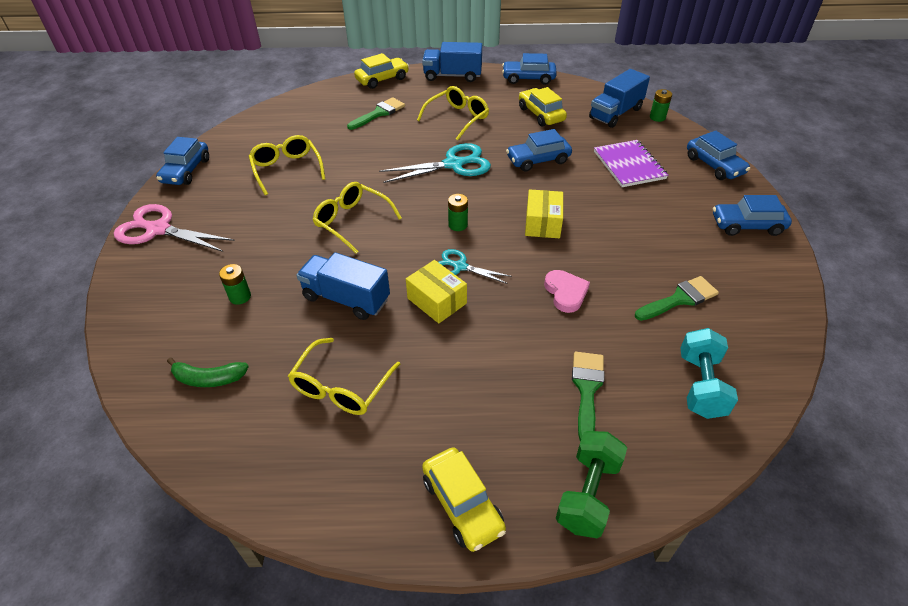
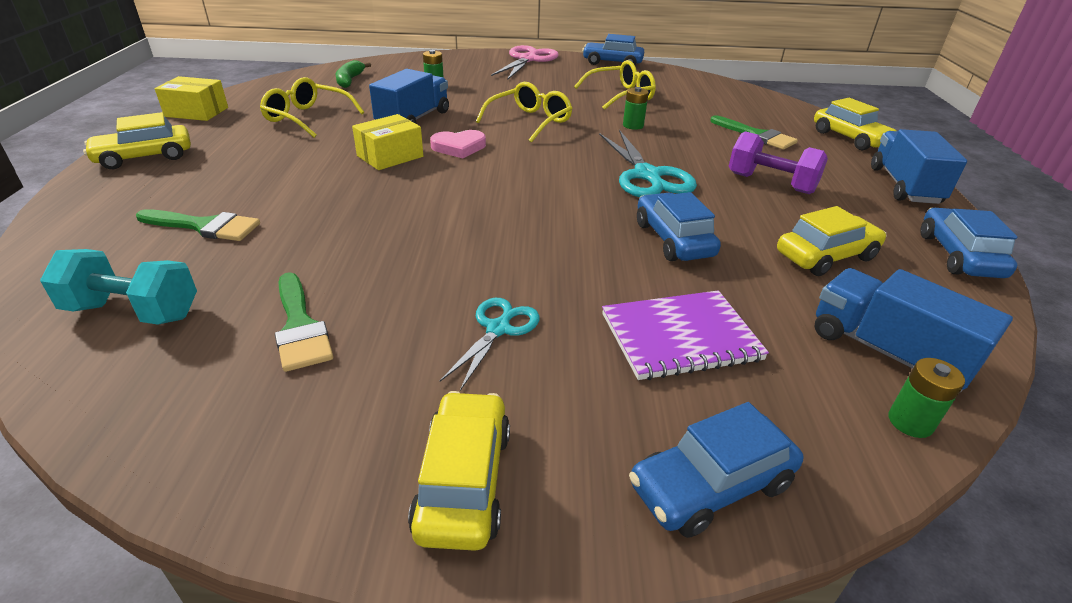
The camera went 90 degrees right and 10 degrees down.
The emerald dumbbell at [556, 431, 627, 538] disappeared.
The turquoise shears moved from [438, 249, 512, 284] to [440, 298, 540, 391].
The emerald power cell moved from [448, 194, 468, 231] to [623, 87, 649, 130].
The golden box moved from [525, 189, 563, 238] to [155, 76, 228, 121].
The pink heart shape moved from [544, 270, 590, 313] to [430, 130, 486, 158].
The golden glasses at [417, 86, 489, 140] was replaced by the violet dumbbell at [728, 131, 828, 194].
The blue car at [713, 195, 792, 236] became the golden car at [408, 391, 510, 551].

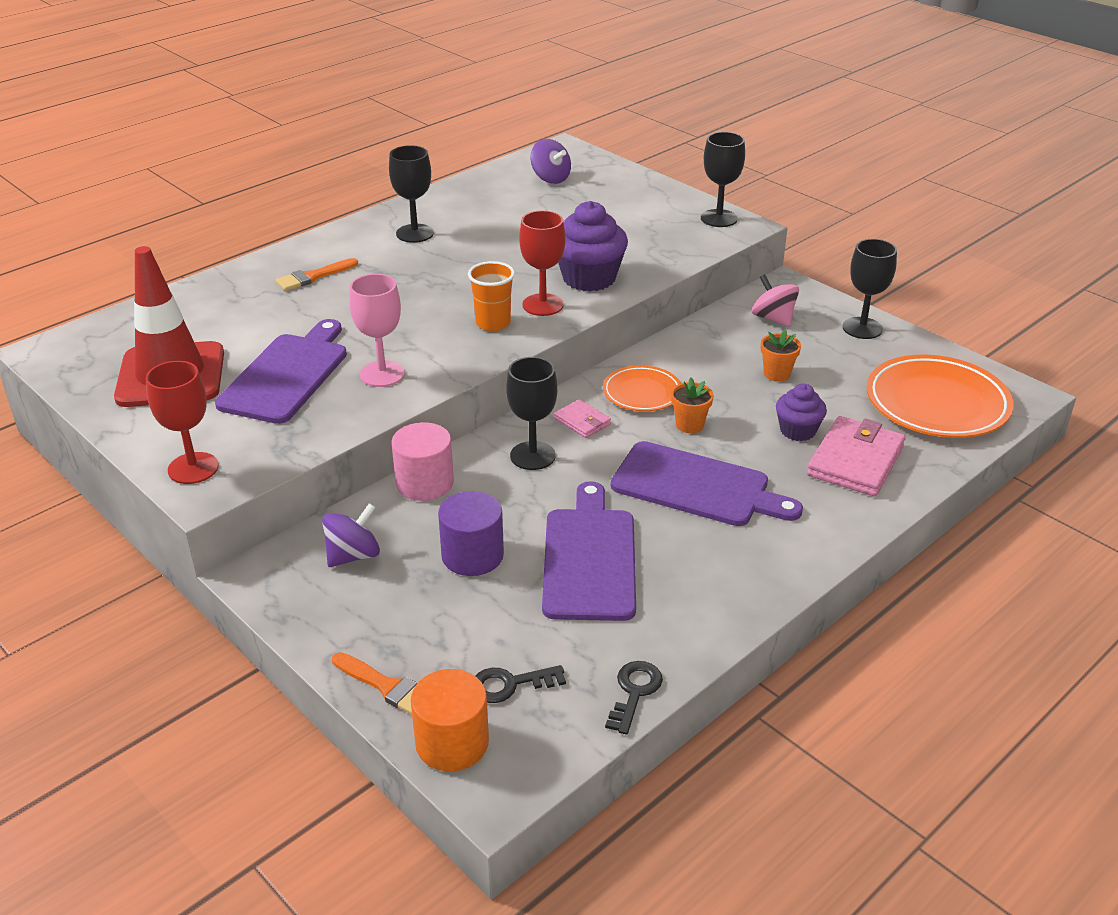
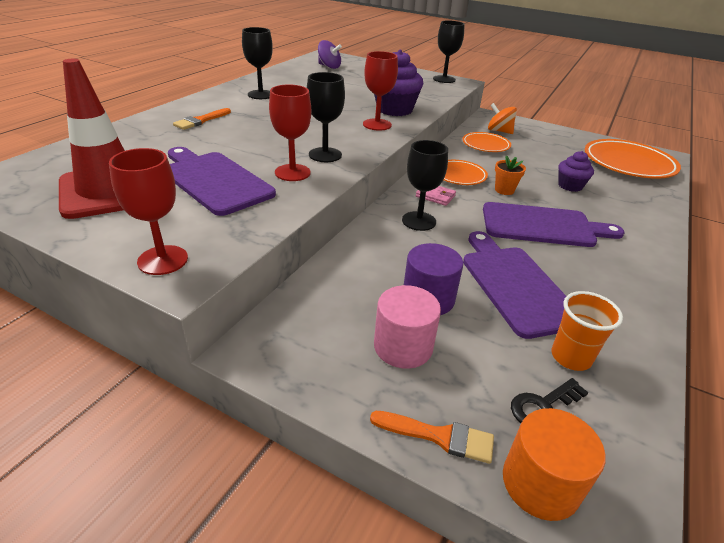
The camera went 20 degrees left and 0 degrees up.
The violet spinning top at [322, 503, 380, 567] disappeared.
The black key at [605, 661, 663, 735] disappeared.
The orange flower pot at [761, 329, 801, 382] disappeared.
The pink billfold at [807, 416, 906, 496] disappeared.
The orange dinner plate at [462, 132, 511, 152] appeared.
The pink cylinder moved from [391, 422, 454, 501] to [374, 285, 441, 369].
The orange beaker moved from [468, 261, 515, 331] to [551, 291, 623, 371].
The black wine glass moved from [843, 239, 897, 339] to [307, 72, 345, 162].
The pink wine glass at [350, 274, 405, 387] became the crimson wine glass at [269, 85, 311, 181].
The pink spinning top at [752, 274, 799, 327] became the orange spinning top at [488, 103, 517, 134].
The violet chopping board at [215, 319, 347, 424] turned 45 degrees counterclockwise.

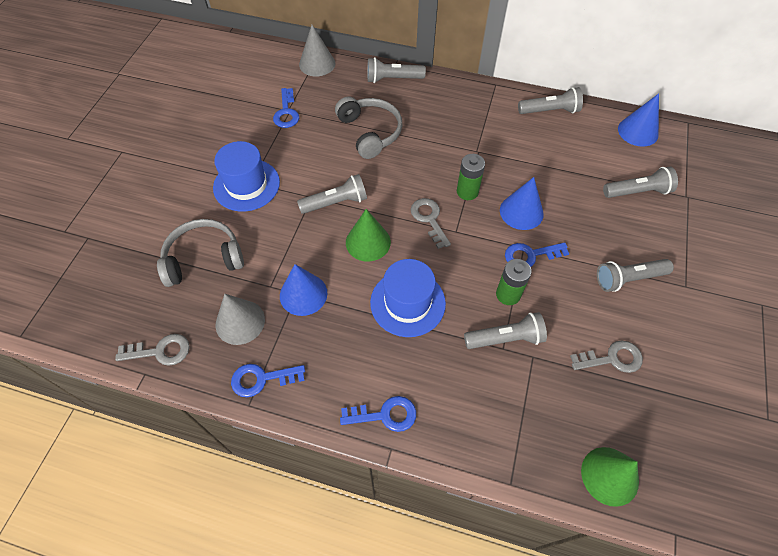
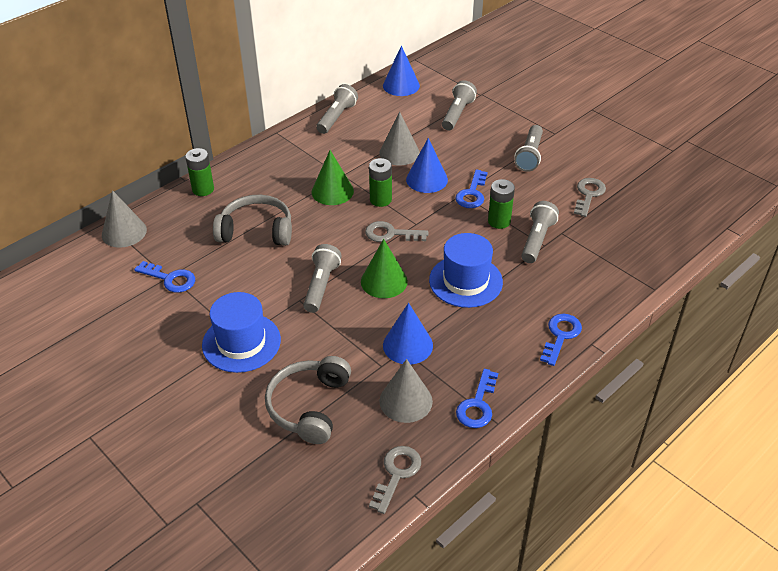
The camera went 60 degrees left and 15 degrees down.
The ash-grey solid cone at [379, 112, 420, 165] appeared.
The emerald solid cone moved from [581, 447, 639, 507] to [312, 150, 354, 205].
The ash-grey flashlight at [367, 57, 426, 83] was replaced by the emerald power cell at [185, 148, 214, 196].

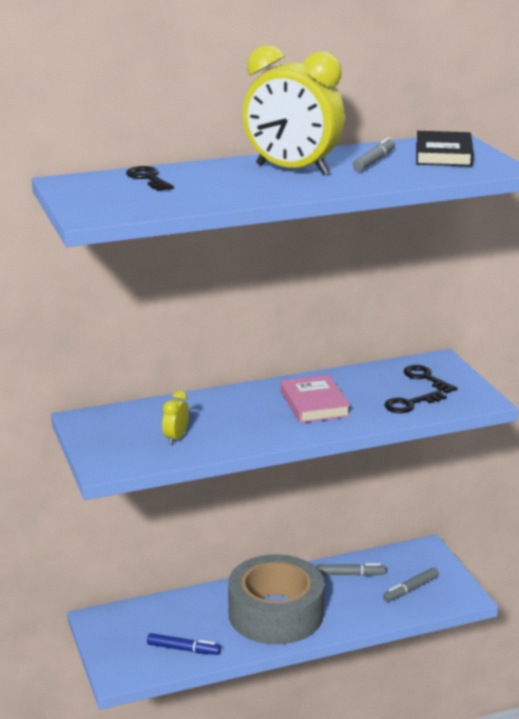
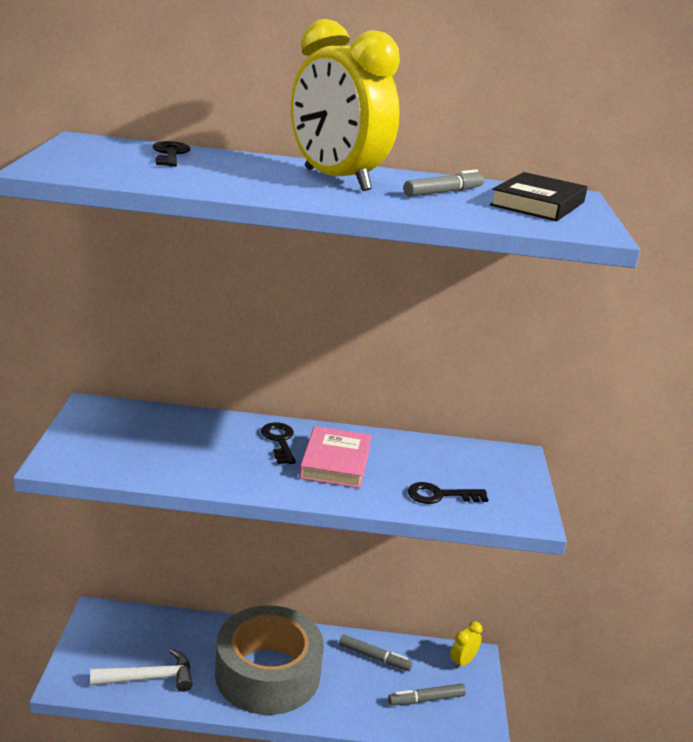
The camera went 20 degrees right and 0 degrees up.
The golden clock moved from [162, 391, 189, 445] to [450, 621, 482, 669].
The black key moved from [404, 365, 457, 394] to [261, 423, 296, 464].
The blue marker at [147, 633, 221, 655] was replaced by the white carpenter's hammer at [90, 648, 193, 692].

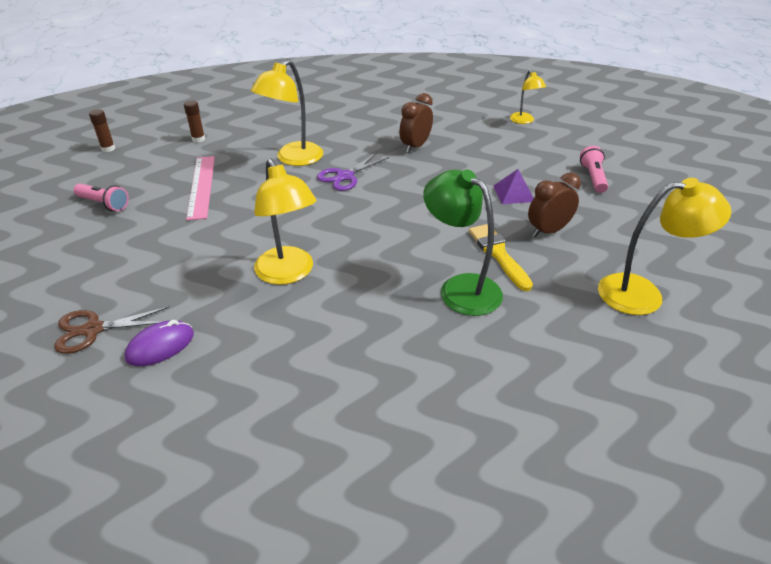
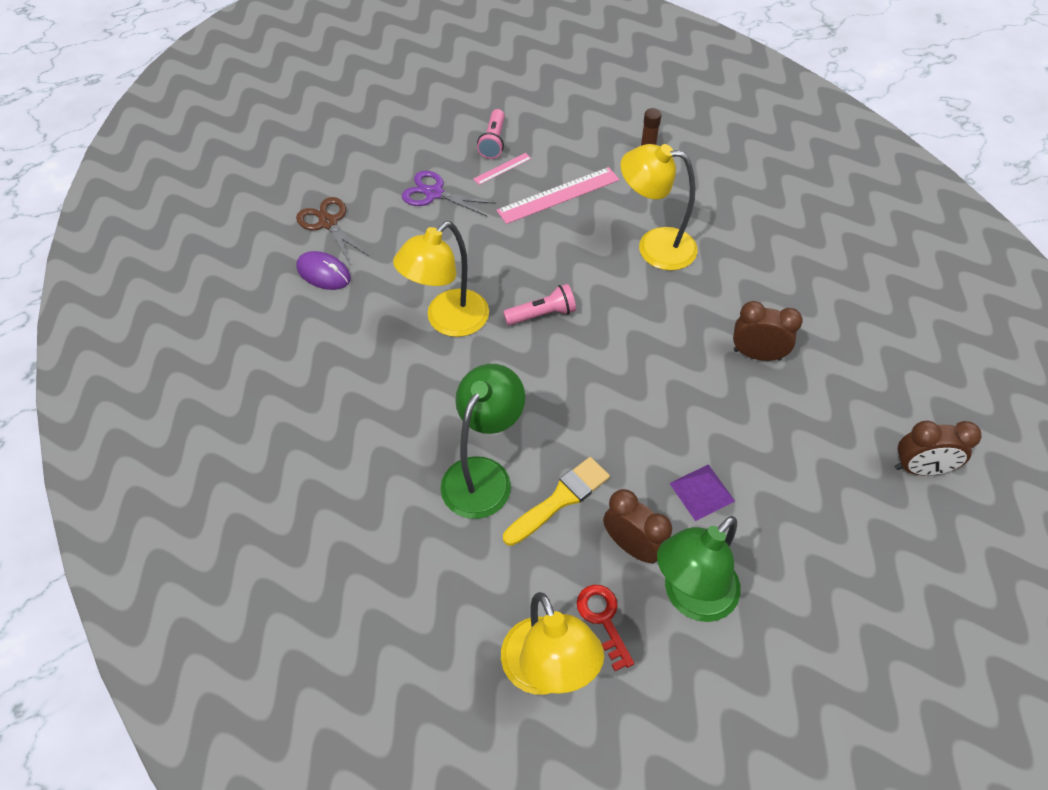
The camera went 70 degrees right and 15 degrees up.
The brown glue at [89, 109, 115, 152] disappeared.
The pink ruler at [474, 153, 532, 185] appeared.
The crimson key at [576, 585, 634, 671] appeared.
The emerald reading lamp at [657, 516, 741, 622] appeared.
The violet shears moved from [317, 152, 389, 191] to [402, 171, 496, 216].
The pink flashlight moved from [580, 146, 608, 193] to [503, 284, 576, 325].
The golden reading lamp at [510, 70, 546, 124] was replaced by the brown clock at [895, 421, 982, 476].

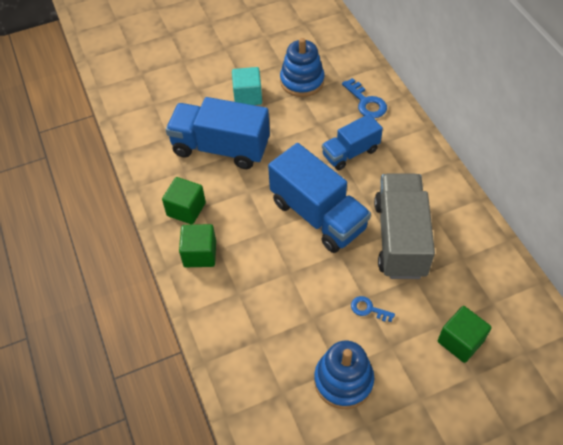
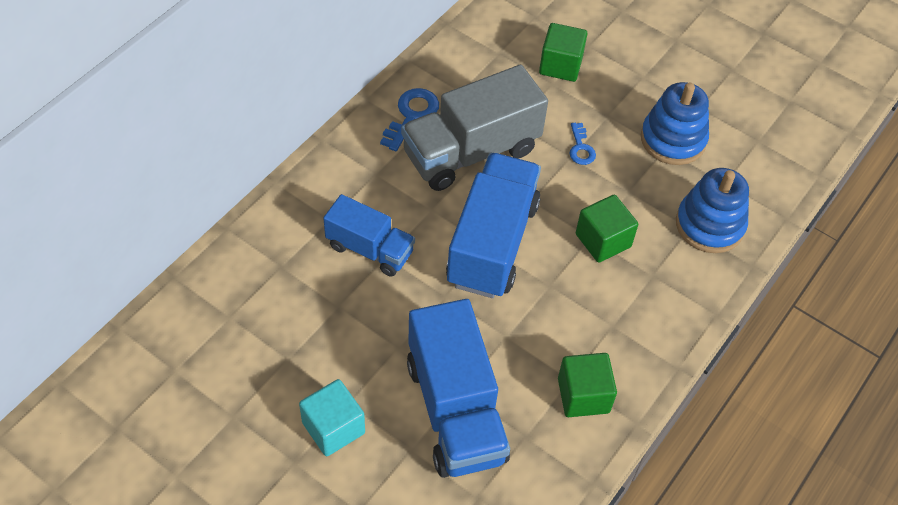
The camera went 125 degrees left and 0 degrees up.
The emerald solid cube moved from [179, 224, 216, 267] to [576, 195, 638, 263].
The blue ring stacker moved from [280, 38, 325, 97] to [676, 168, 749, 253].
The blue key moved from [342, 78, 387, 118] to [380, 88, 439, 151].

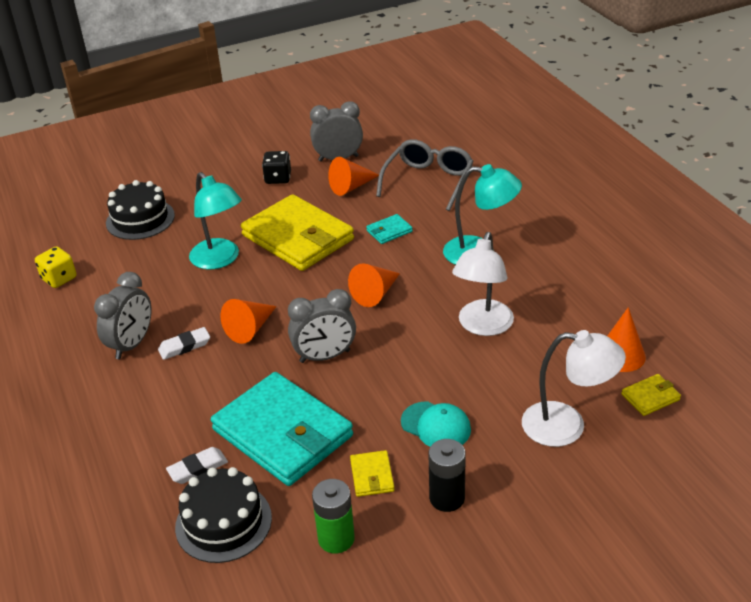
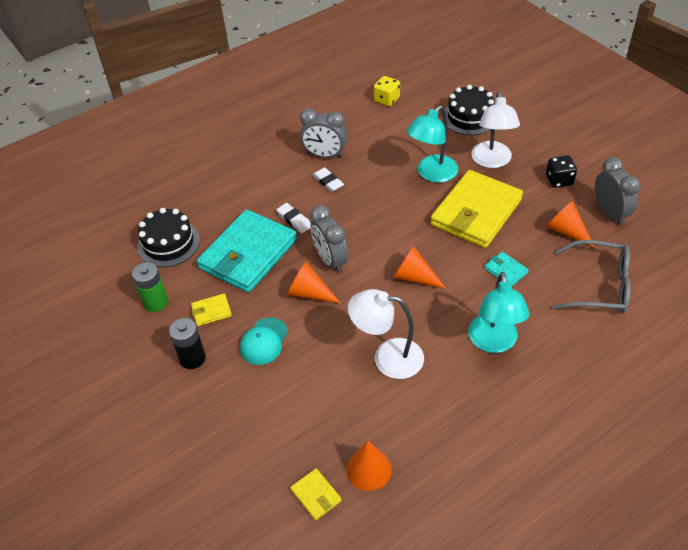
The camera went 80 degrees right and 10 degrees up.
The white eraser moved from [166, 447, 228, 484] to [277, 203, 311, 233].
The orange solid cone moved from [220, 299, 277, 344] to [287, 262, 340, 303].
The white reading lamp moved from [522, 330, 626, 447] to [471, 91, 520, 168].

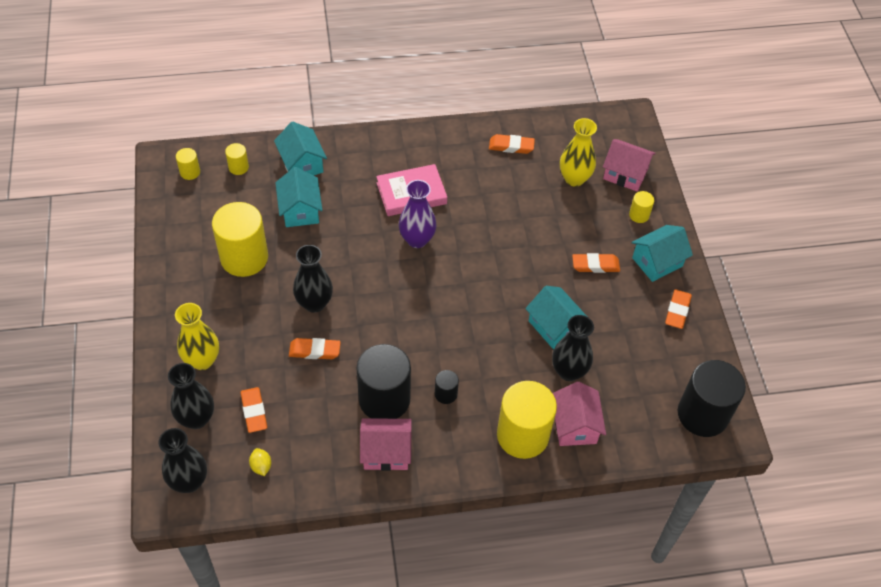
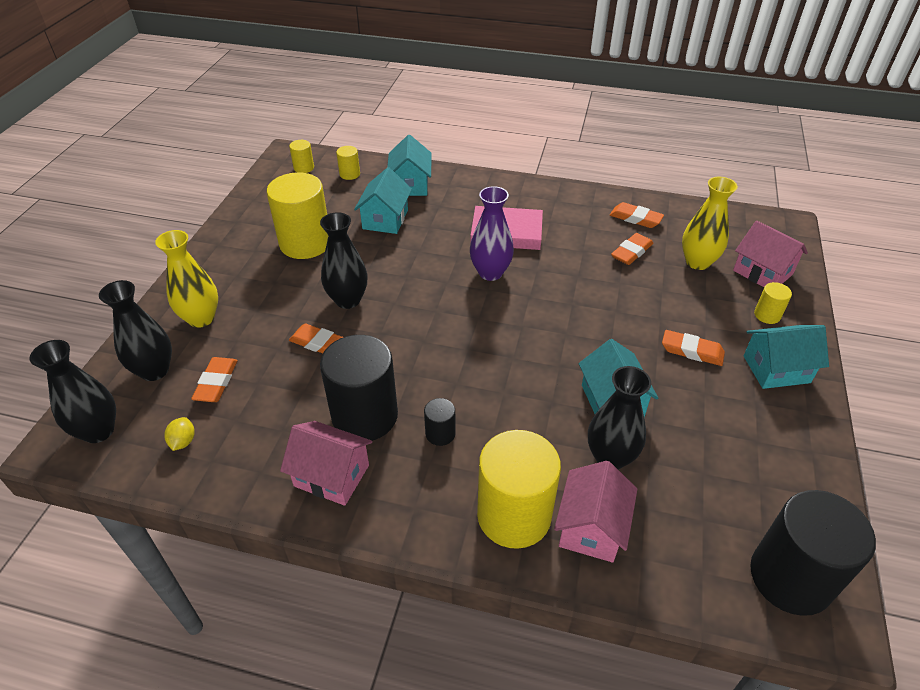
The camera went 25 degrees right and 10 degrees down.
The orange eraser moved from [665, 289, 692, 329] to [611, 233, 653, 265].

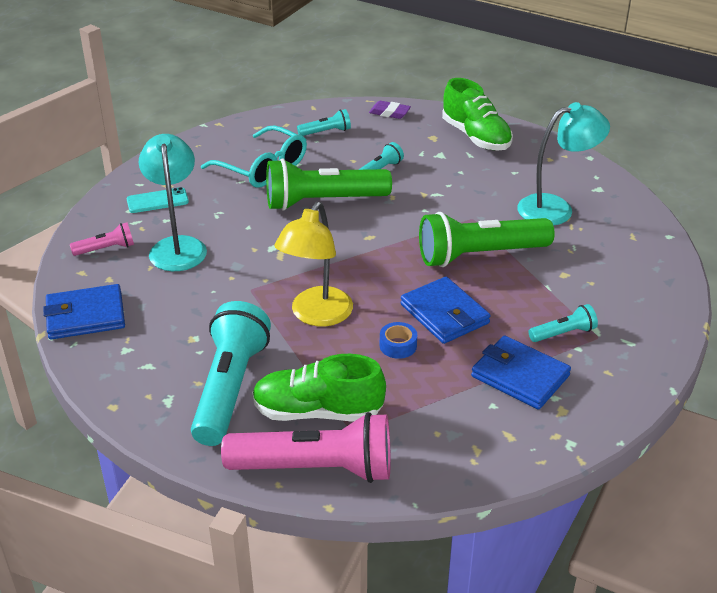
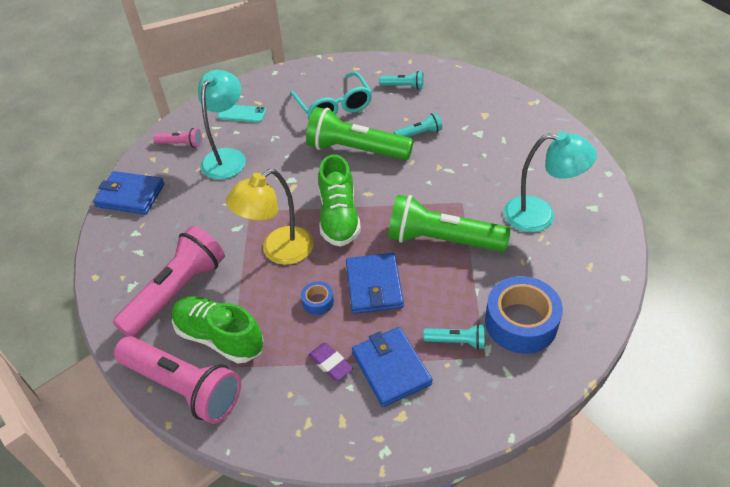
The camera went 30 degrees right and 10 degrees up.
The blue sticky tape at [485, 276, 563, 353] appeared.
The violet eraser moved from [369, 101, 411, 119] to [308, 343, 353, 381].
The emerald lace-up shoe moved from [442, 78, 513, 151] to [318, 154, 361, 247].
The turquoise flashlight at [191, 301, 271, 446] became the pink flashlight at [113, 226, 225, 337].

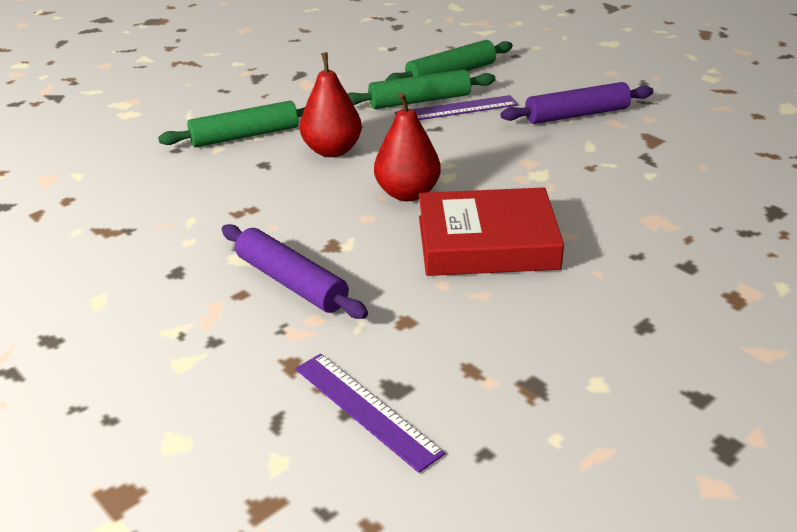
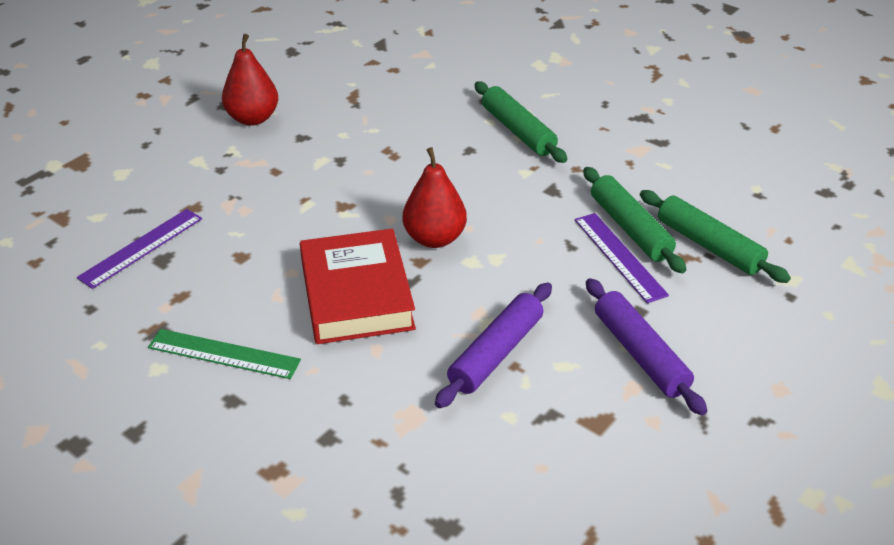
The camera went 80 degrees right and 5 degrees up.
The emerald ruler at [148, 329, 301, 379] appeared.
The violet pastry roller moved from [222, 224, 368, 319] to [435, 283, 552, 408].
The crimson toy pear moved from [300, 52, 362, 157] to [222, 34, 278, 126].

